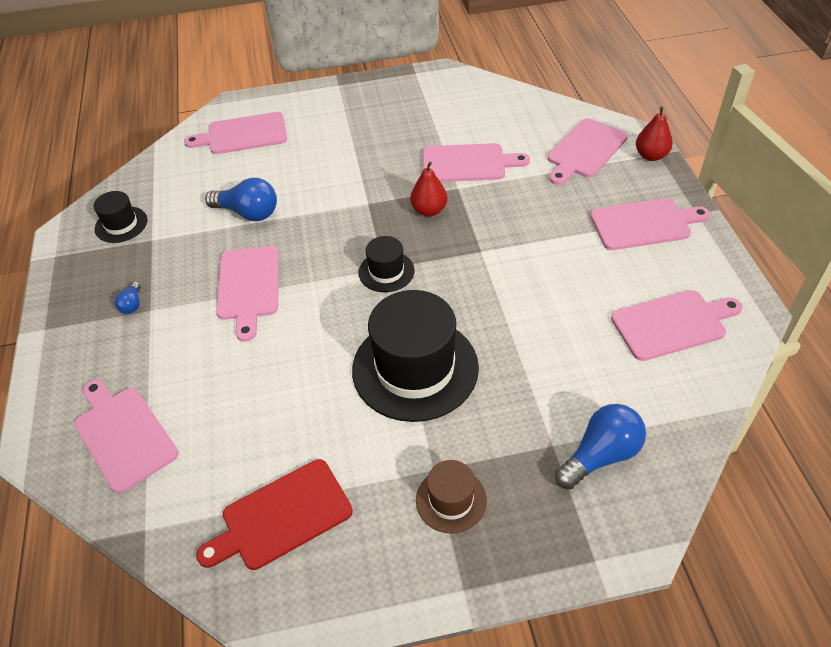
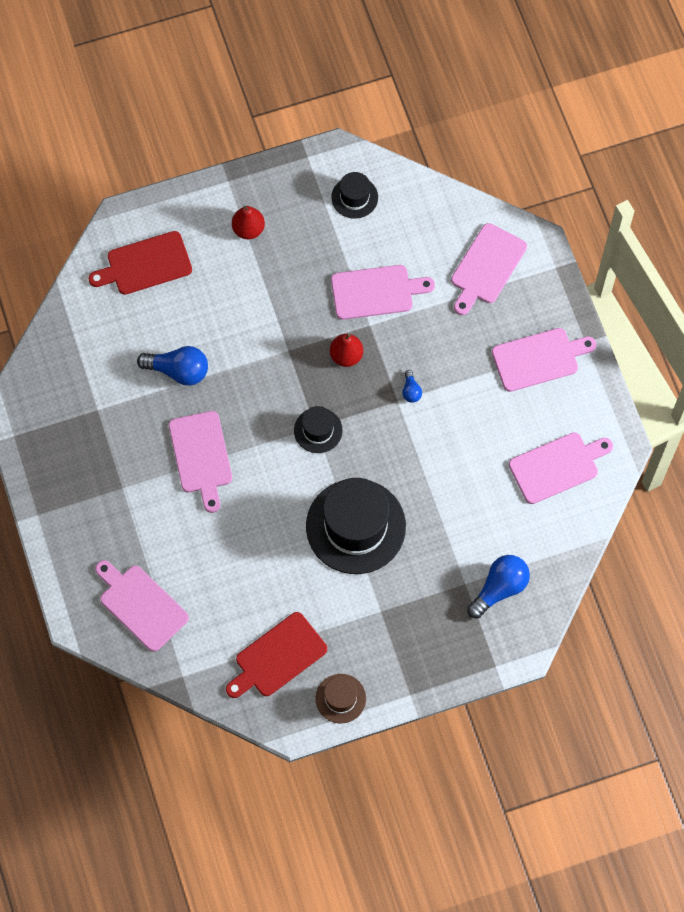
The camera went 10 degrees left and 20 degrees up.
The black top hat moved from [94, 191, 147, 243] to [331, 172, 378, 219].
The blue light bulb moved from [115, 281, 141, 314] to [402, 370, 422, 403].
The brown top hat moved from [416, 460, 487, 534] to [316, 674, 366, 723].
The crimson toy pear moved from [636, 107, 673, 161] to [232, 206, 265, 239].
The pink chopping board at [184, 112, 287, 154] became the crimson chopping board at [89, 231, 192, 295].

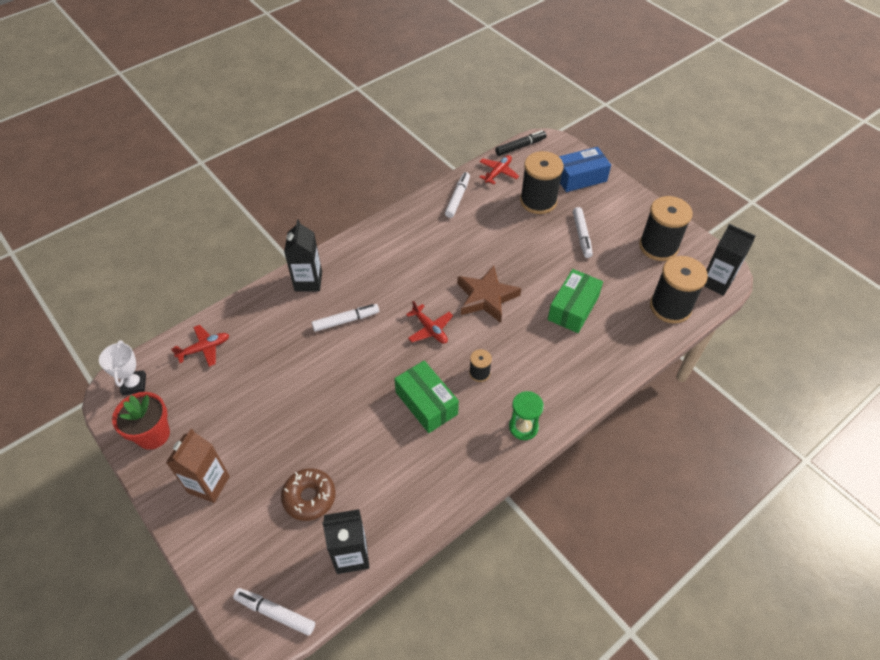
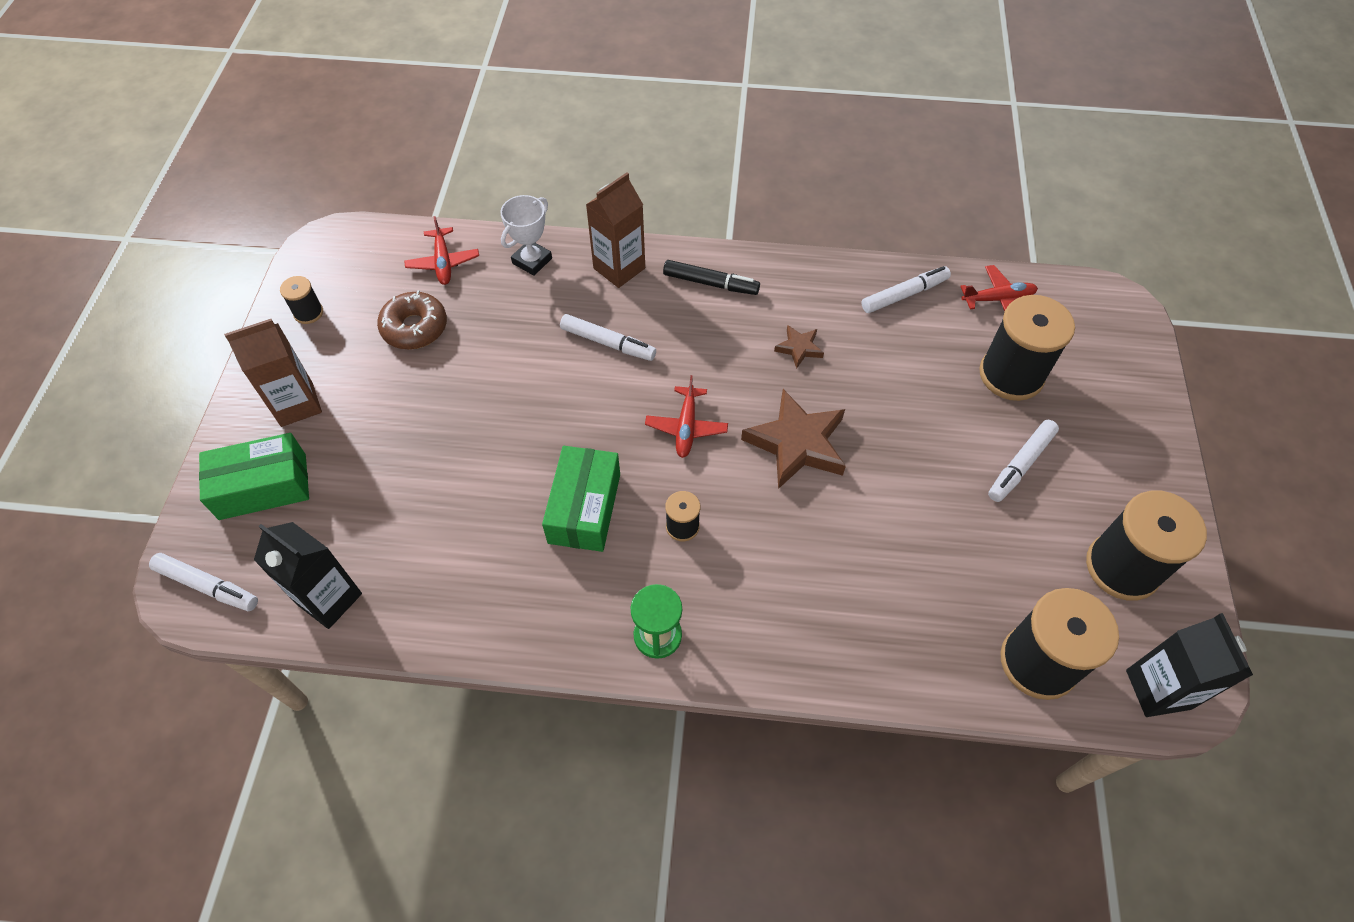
The camera went 45 degrees right and 5 degrees up.
The blue box at [558, 147, 611, 192] disappeared.
The brown star at [774, 325, 824, 369] appeared.
The white award cup moved from [99, 340, 146, 395] to [500, 195, 552, 276].
The brown glazed donut moved from [281, 468, 336, 521] to [377, 290, 447, 350].
The black marker moved from [495, 130, 547, 156] to [663, 260, 760, 295].
The emerald box moved from [548, 269, 603, 333] to [199, 433, 309, 520].
The crimson flower pot at [112, 392, 170, 450] was replaced by the black spool at [280, 276, 323, 324].
The black carton at [284, 219, 322, 291] became the brown carton at [586, 172, 645, 288].
The crimson toy plane at [171, 325, 229, 367] turned 60 degrees clockwise.
The white marker at [233, 588, 315, 636] turned 135 degrees clockwise.

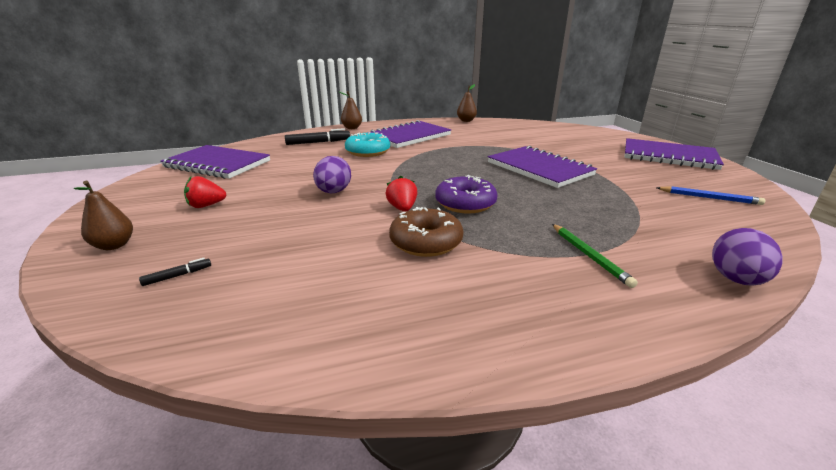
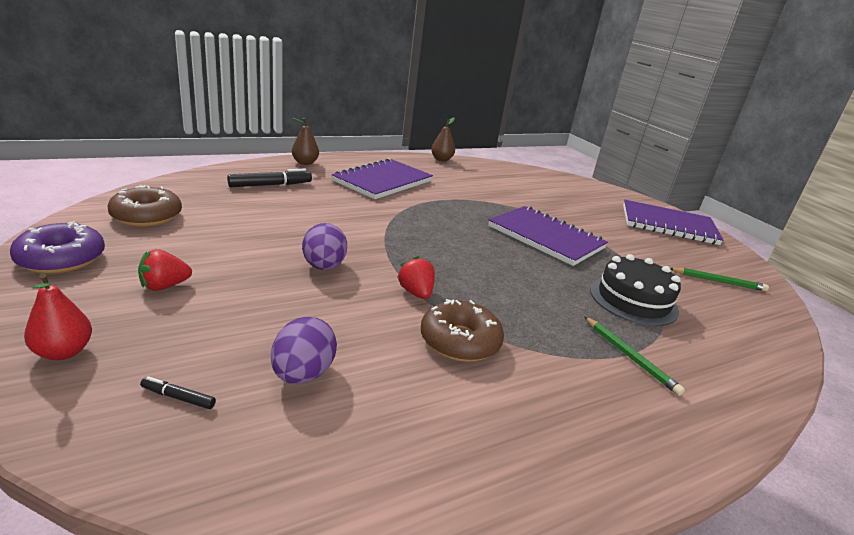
The camera went 15 degrees left and 0 degrees up.
The turquoise glazed donut at [345, 132, 390, 157] disappeared.
The black layer cake at [590, 254, 681, 326] appeared.
The violet glazed donut moved from [435, 175, 498, 213] to [10, 221, 105, 274].
The violet toy egg moved from [712, 228, 783, 286] to [271, 317, 337, 384].
The violet notepad at [160, 145, 270, 179] was replaced by the brown glazed donut at [108, 185, 182, 227].
The brown toy pear at [73, 181, 133, 250] became the crimson toy pear at [24, 273, 92, 360].
The blue pencil at [656, 186, 765, 205] became the emerald pencil at [670, 268, 769, 291].
The black marker at [139, 258, 211, 286] turned 120 degrees counterclockwise.

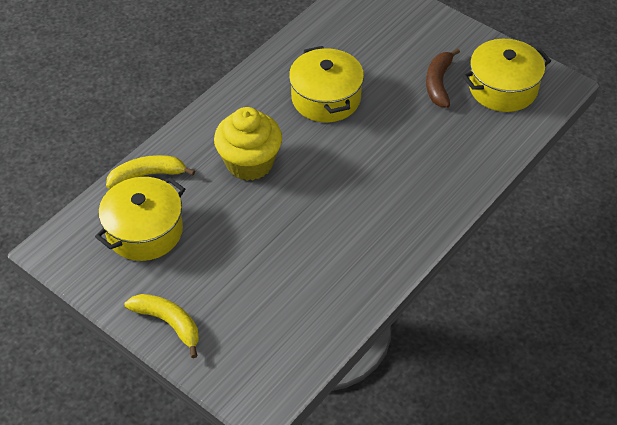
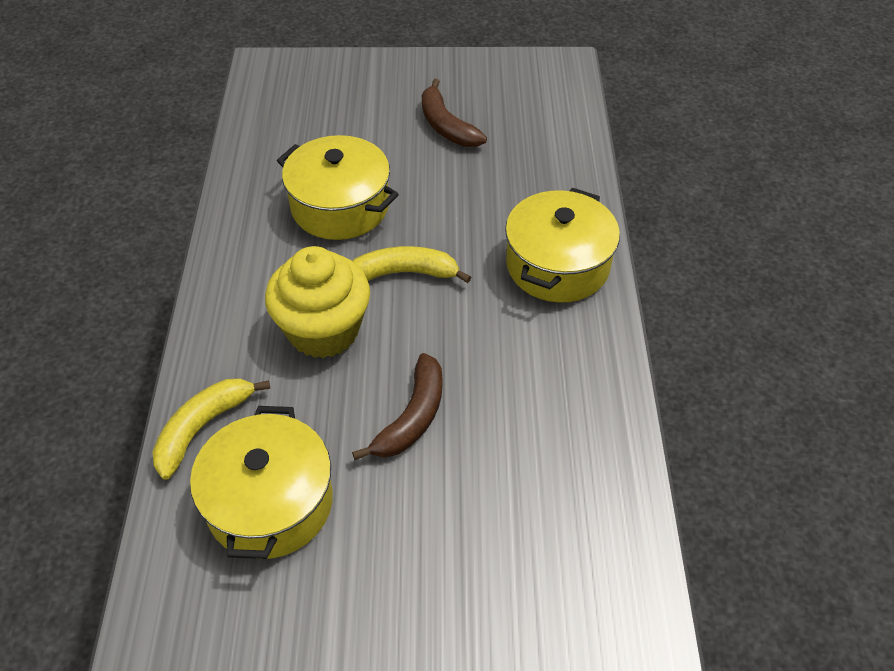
The camera went 40 degrees left and 0 degrees up.
The brown banana fruit at [352, 353, 442, 460] appeared.
The golden banana fruit moved from [124, 294, 199, 358] to [352, 246, 471, 283].
The golden pot moved from [462, 39, 551, 112] to [505, 188, 620, 303].

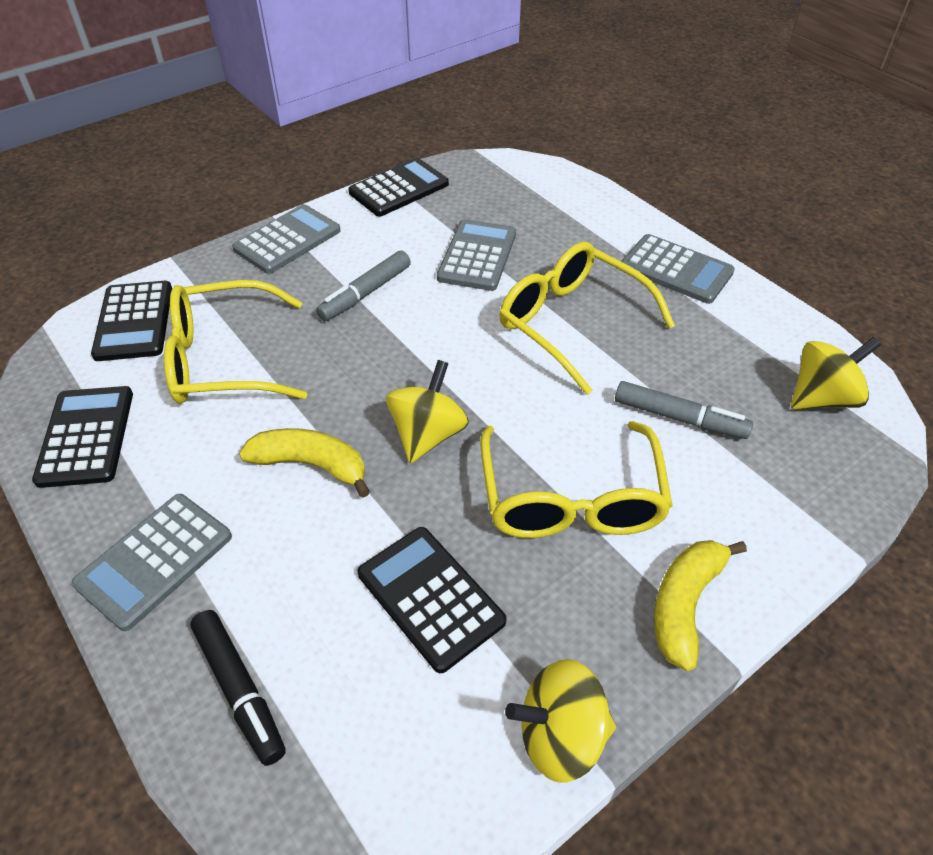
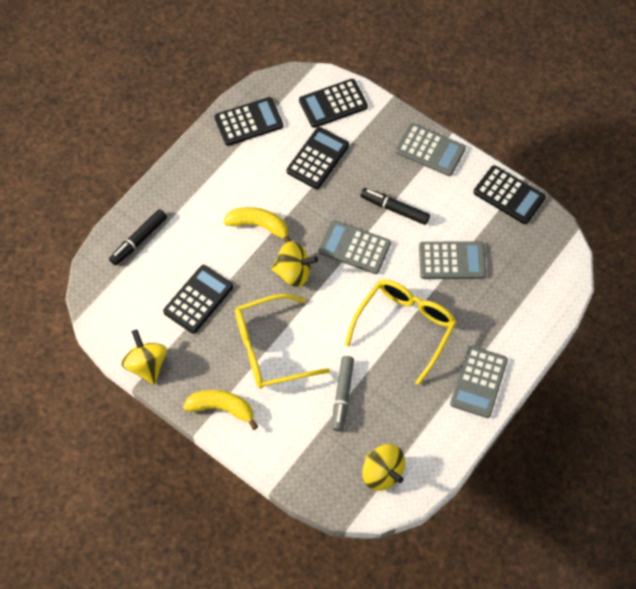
The camera went 75 degrees right and 15 degrees up.
The ash-grey pocket calculator moved from [72, 494, 232, 631] to [318, 220, 391, 274].
The golden glasses at [164, 280, 307, 404] was replaced by the black pocket calculator at [286, 127, 349, 189].
The ash-grey marker at [316, 250, 411, 321] became the black marker at [361, 188, 430, 225].
The golden banana fruit at [239, 428, 370, 498] turned 75 degrees counterclockwise.

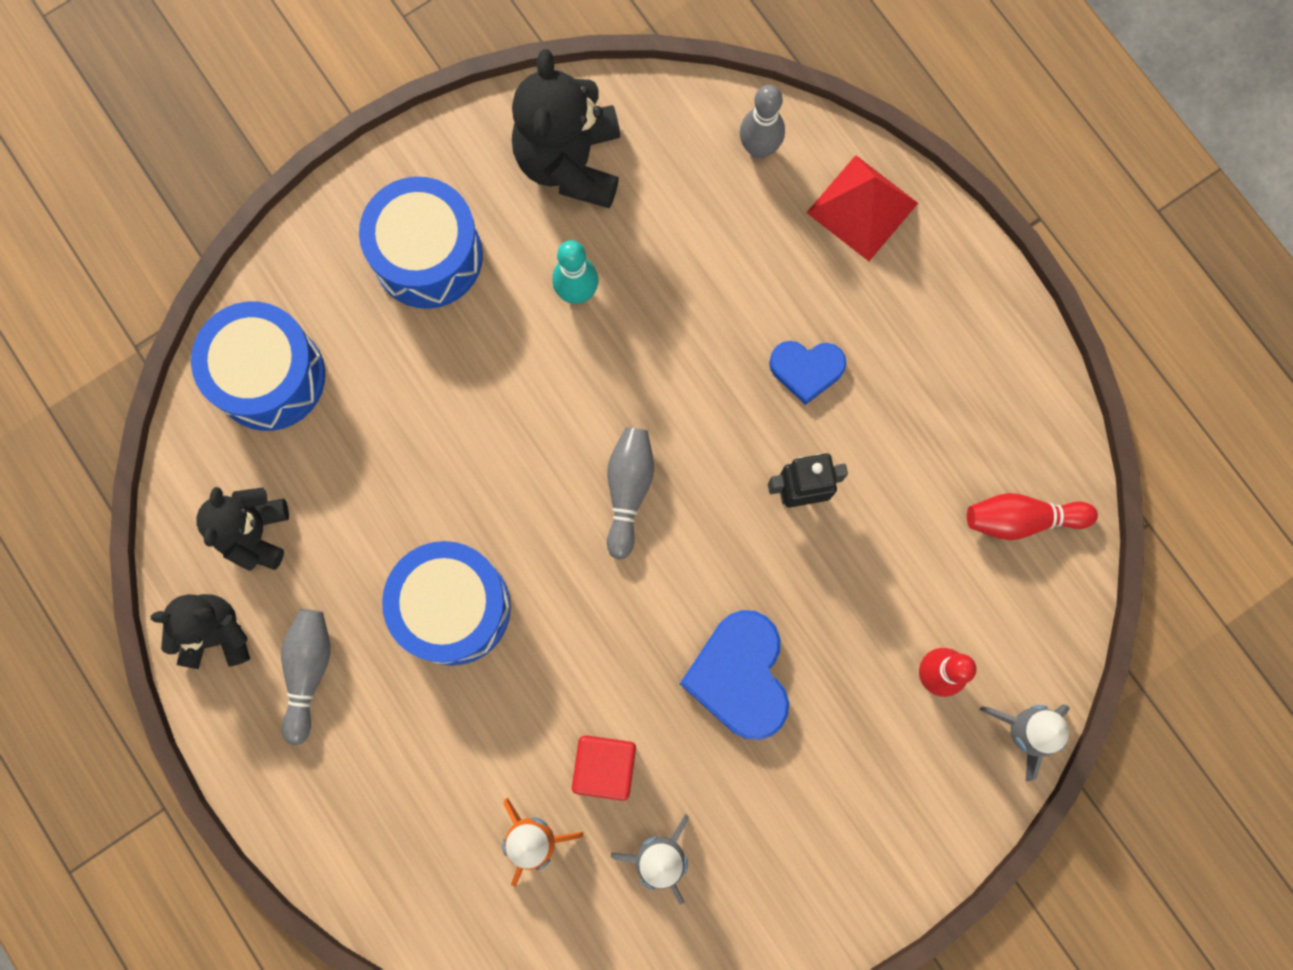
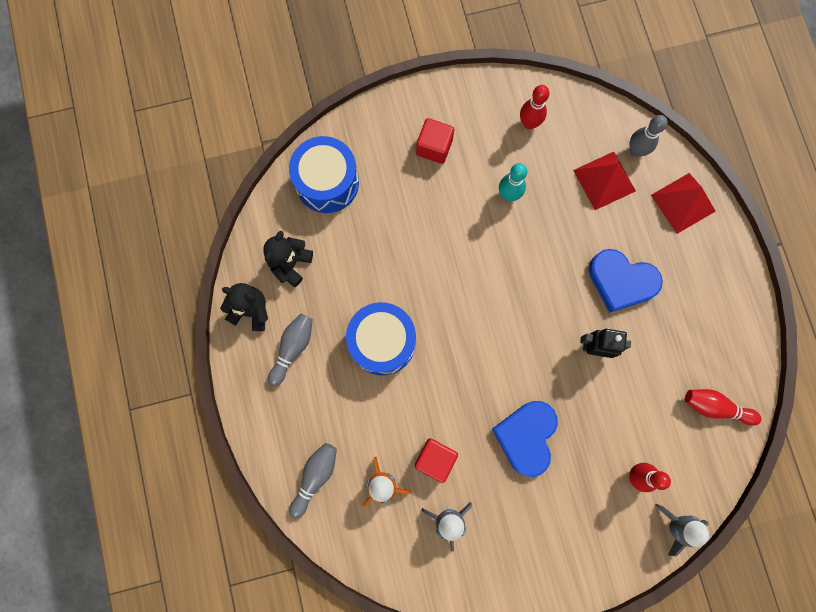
The camera went 20 degrees right and 0 degrees up.
The crimson pyramid shape at [573, 152, 636, 210] appeared.
The ash-grey skittle moved from [607, 428, 654, 560] to [289, 443, 337, 519].
The blue toy drum at [359, 177, 483, 309] was replaced by the crimson solid cube at [416, 118, 454, 164].
The black teddy at [512, 49, 621, 208] was replaced by the crimson skittle at [520, 85, 549, 129].
The blue heart shape at [769, 341, 847, 405] changed to 1.63 times the size.

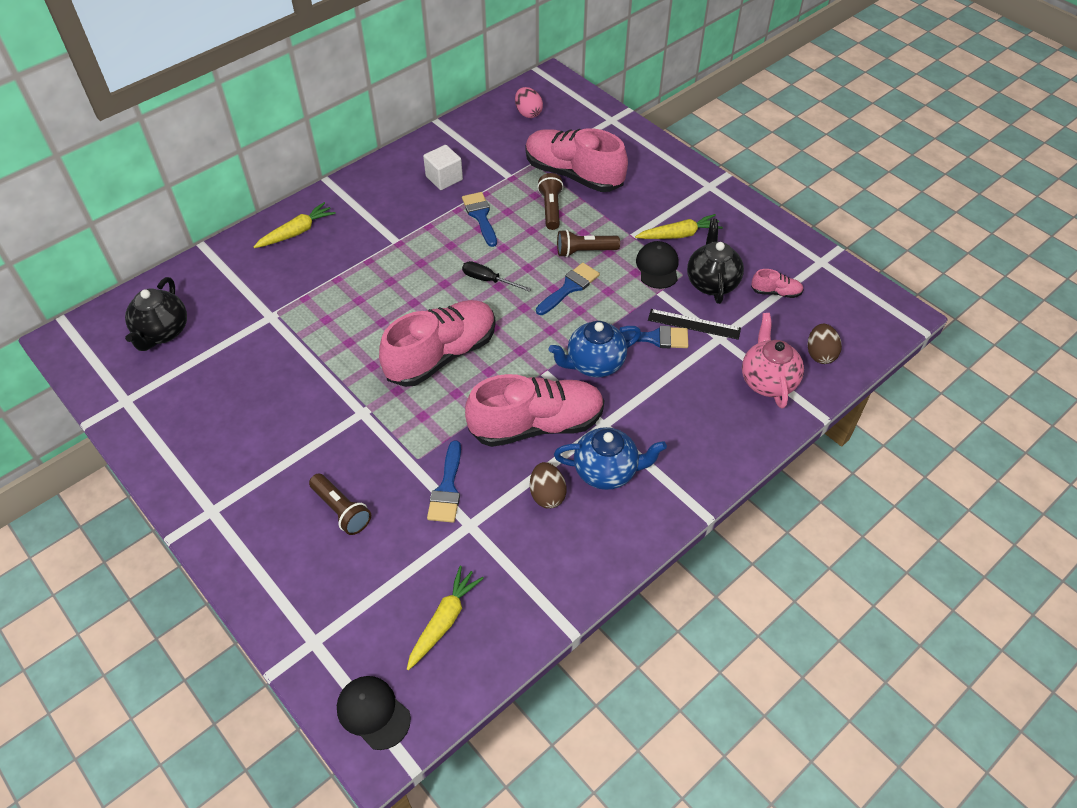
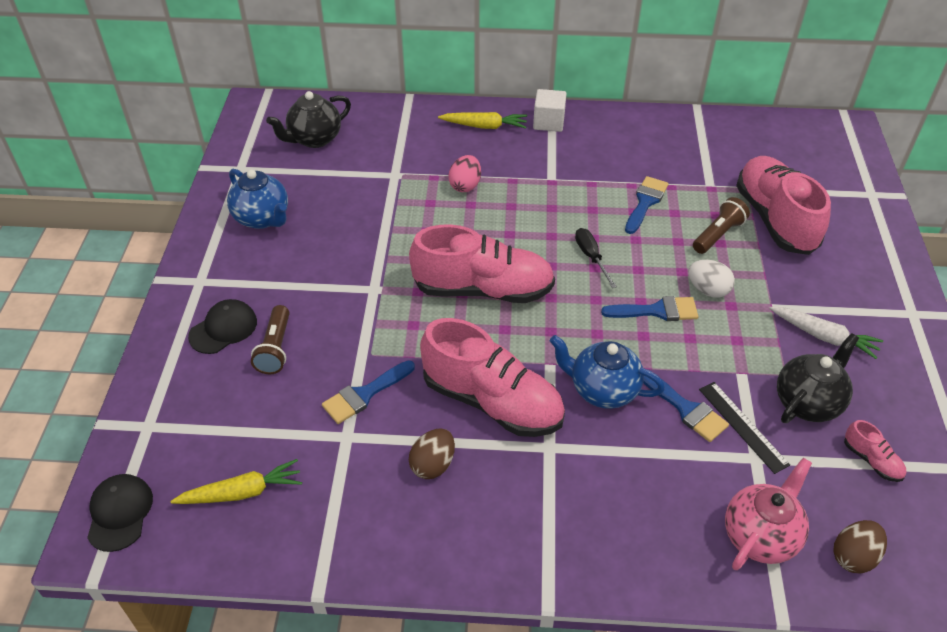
The camera went 45 degrees right and 5 degrees down.
The white solid cube moved from [423, 145, 463, 190] to [533, 89, 567, 132].
The pink toy egg moved from [515, 87, 543, 118] to [448, 155, 481, 192].
The blue china teapot moved from [554, 427, 667, 490] to [227, 169, 288, 229].
The black cap moved from [636, 241, 679, 289] to [188, 299, 257, 354].
The brown flashlight at [557, 229, 620, 257] was replaced by the white toy egg at [688, 260, 735, 298].
The golden carrot at [635, 214, 723, 239] became the white carrot at [769, 307, 883, 359].

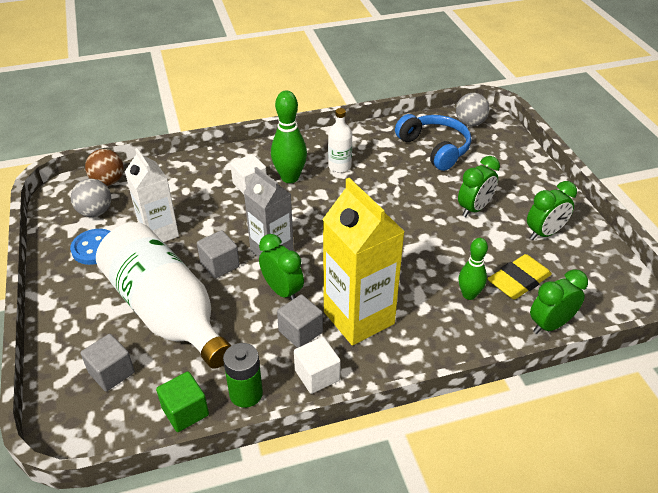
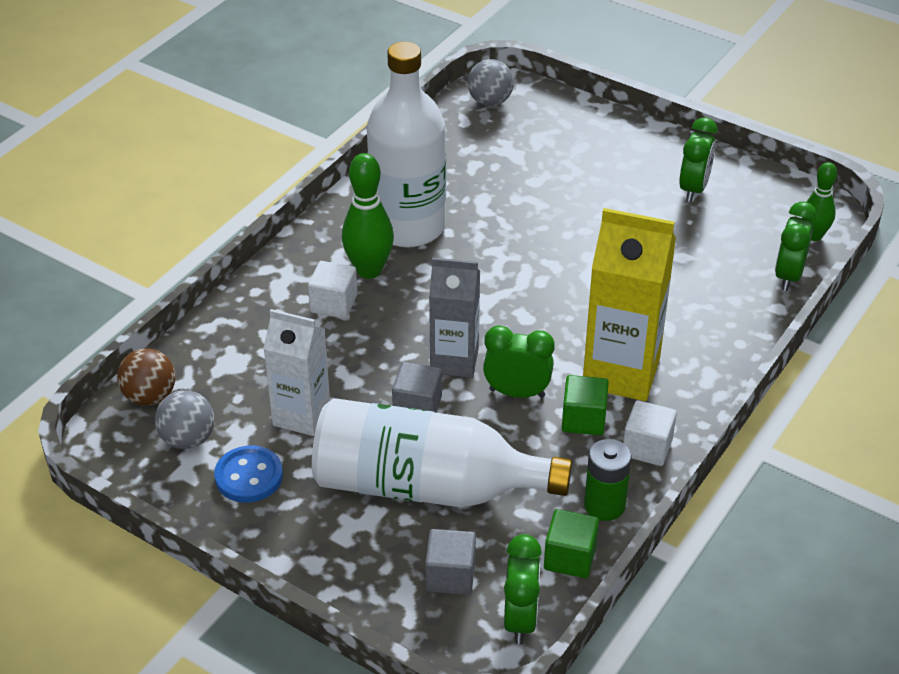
The camera went 40 degrees left and 0 degrees up.
The blue headphones at [395, 114, 471, 171] disappeared.
The golden eraser at [488, 254, 552, 300] disappeared.
The emerald clock moved from [458, 156, 500, 217] to [504, 534, 542, 644].
The emerald skittle moved from [459, 238, 488, 300] to [802, 162, 837, 241].
The ash-grey solid cube at [277, 294, 323, 348] became the emerald solid cube at [562, 375, 609, 436].
The white drink bottle at [328, 108, 352, 173] changed to 2.23 times the size.

